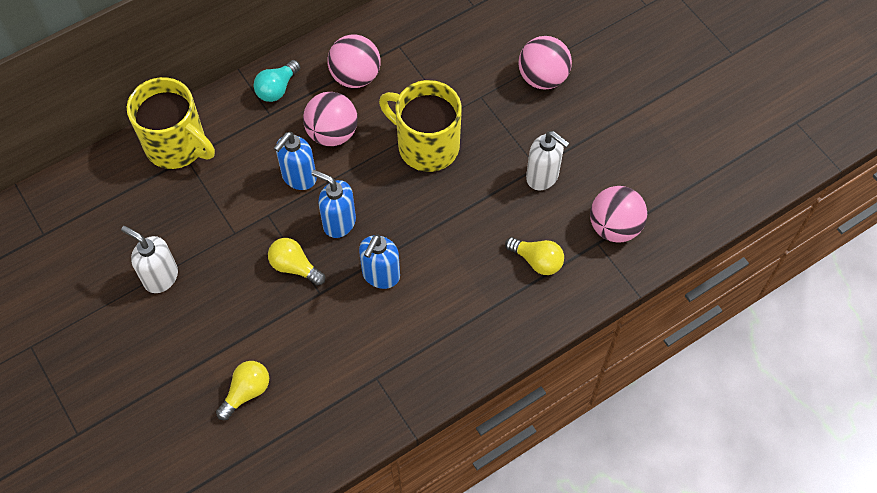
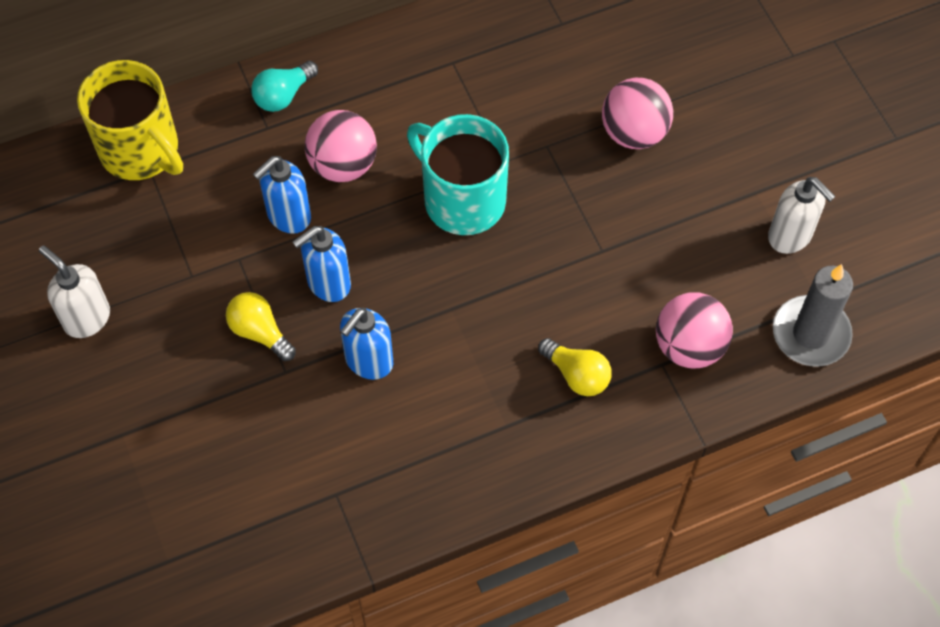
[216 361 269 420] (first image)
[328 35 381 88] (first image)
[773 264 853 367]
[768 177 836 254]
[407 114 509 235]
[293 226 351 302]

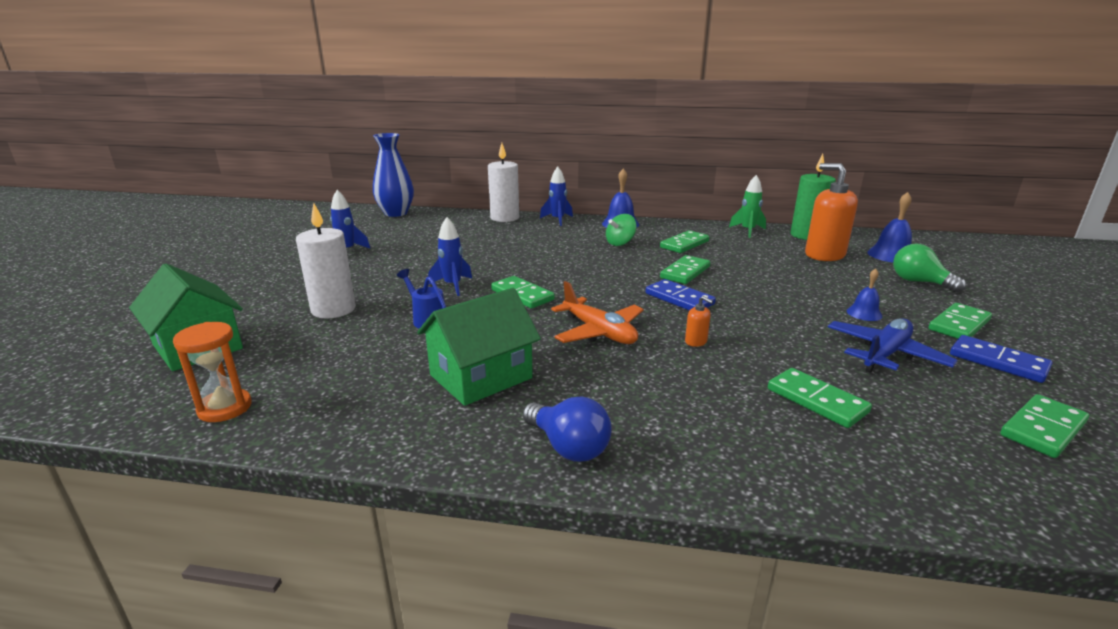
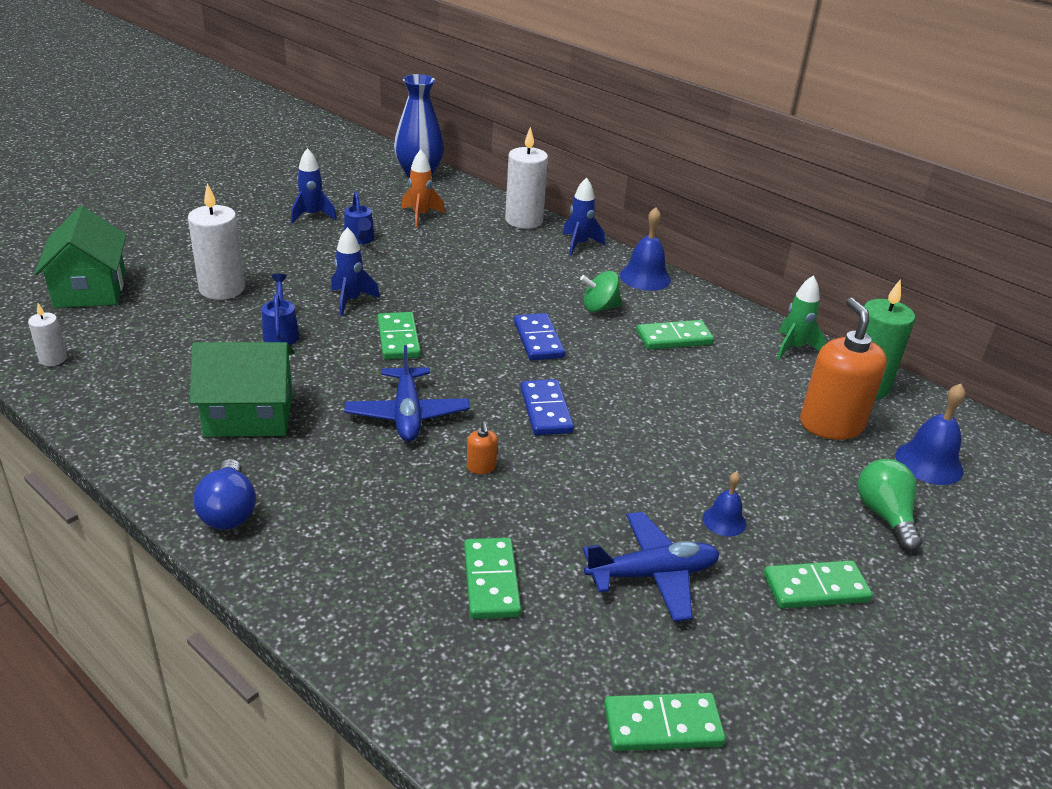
[660 255 710 284] (first image)
[344 191 375 244]
[401 150 445 227]
[514 313 565 361]
[28 303 67 366]
[345 345 470 442]

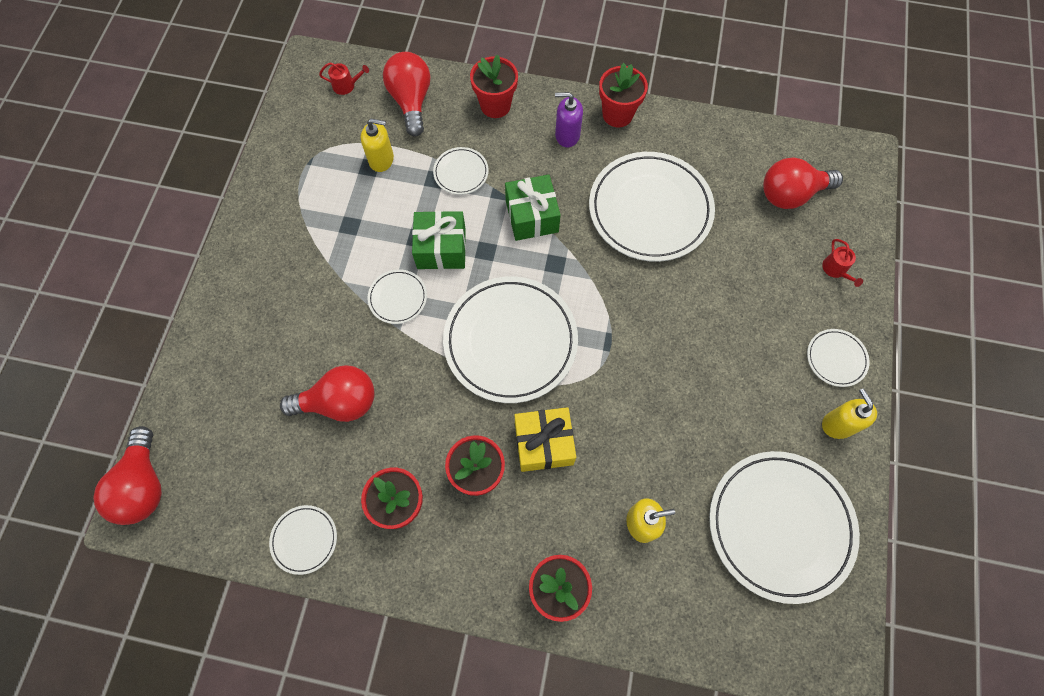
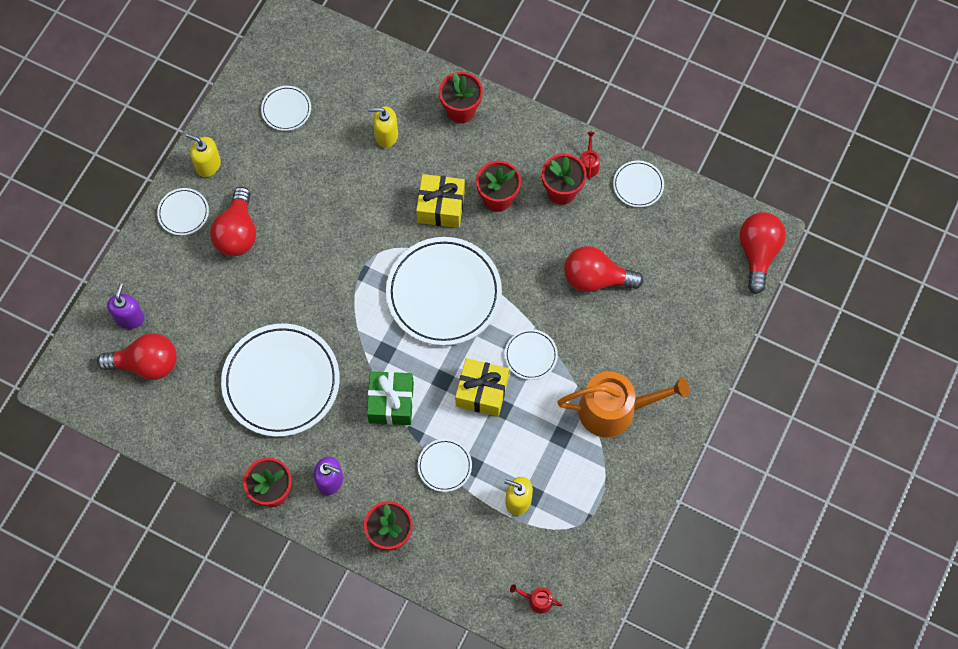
[107 283 145 329]
[557 371 689 437]
[210 187 256 256]
[580 132 600 180]
[455 358 509 417]
[186 133 221 177]
[261 86 311 131]

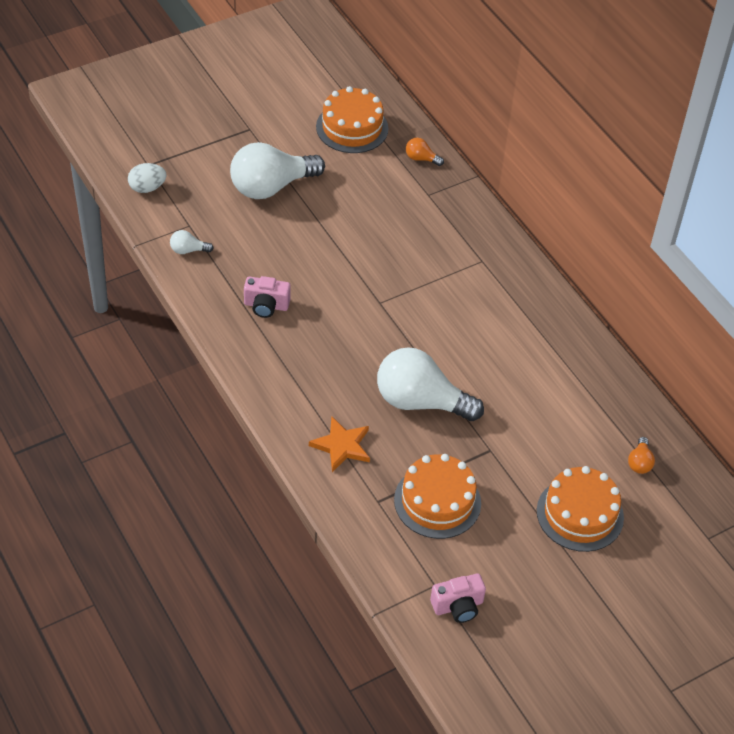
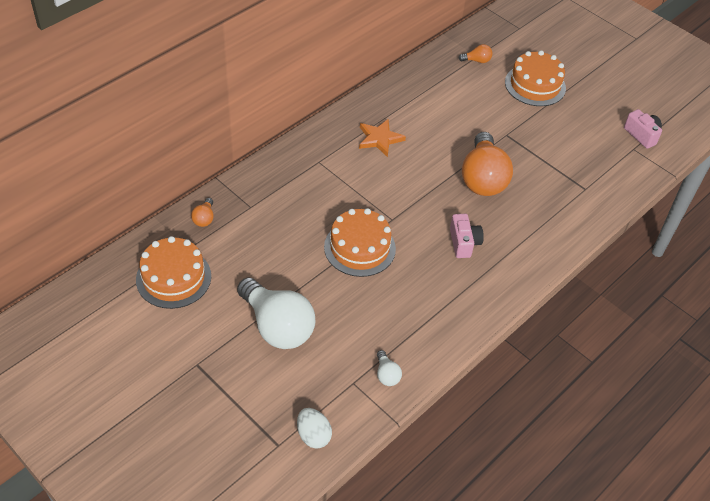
[450 214 484 258]
[359 119 406 157]
[324 208 396 277]
[462 132 513 196]

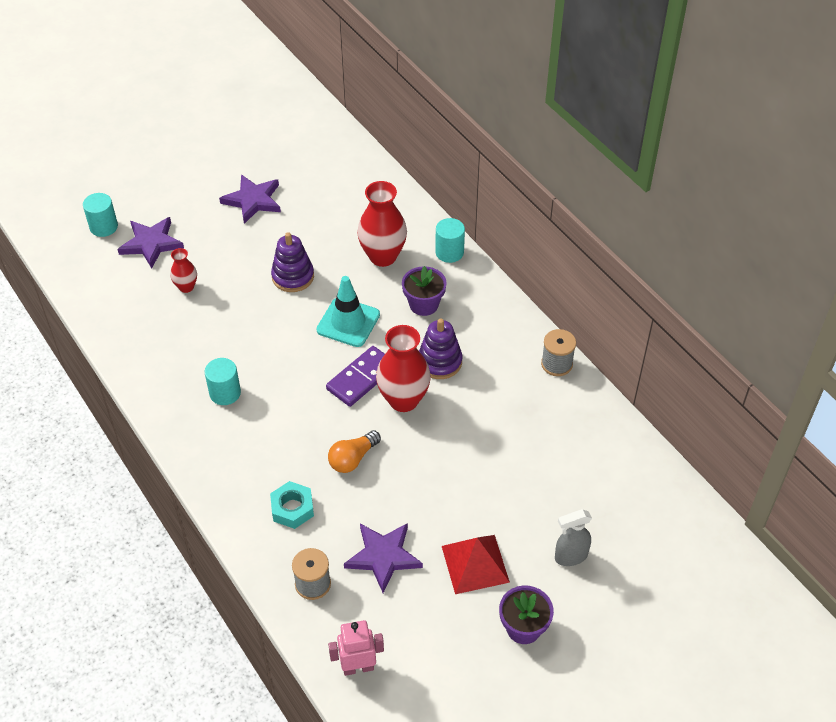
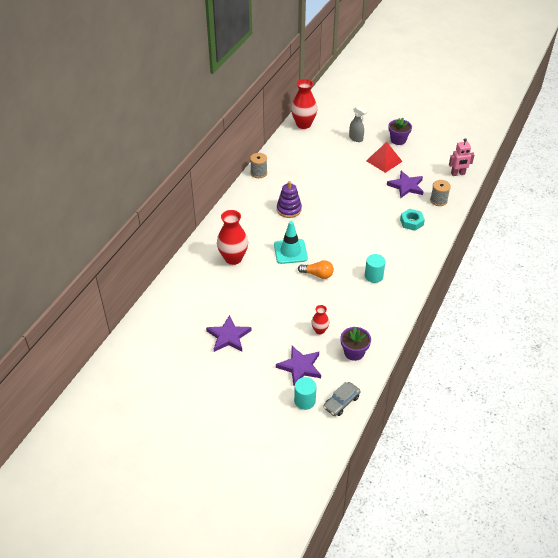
[271 232 314 292] (first image)
[326 346 385 407] (first image)
[435 218 465 263] (first image)
[323 382 361 416]
[298 260 334 279]
[291 79 317 129]
[340 327 371 361]
[449 138 475 176]

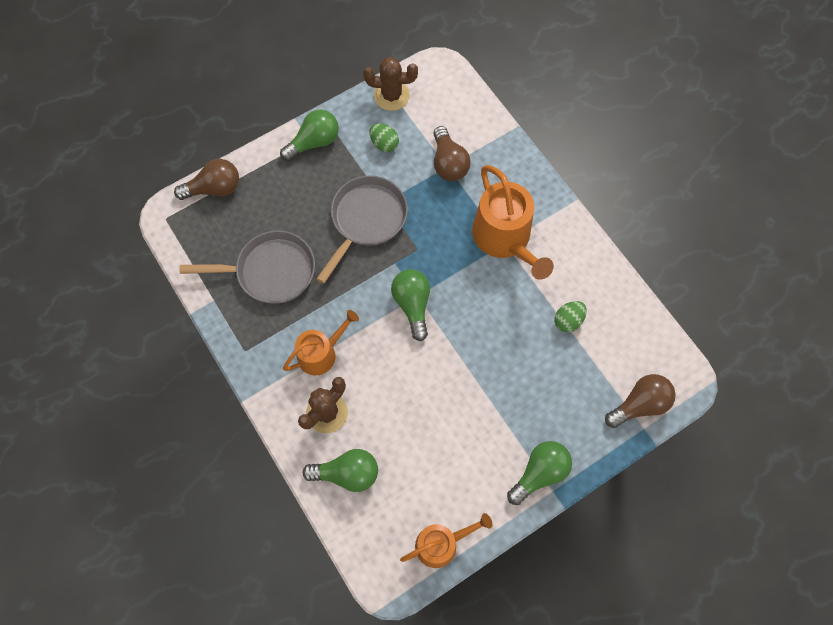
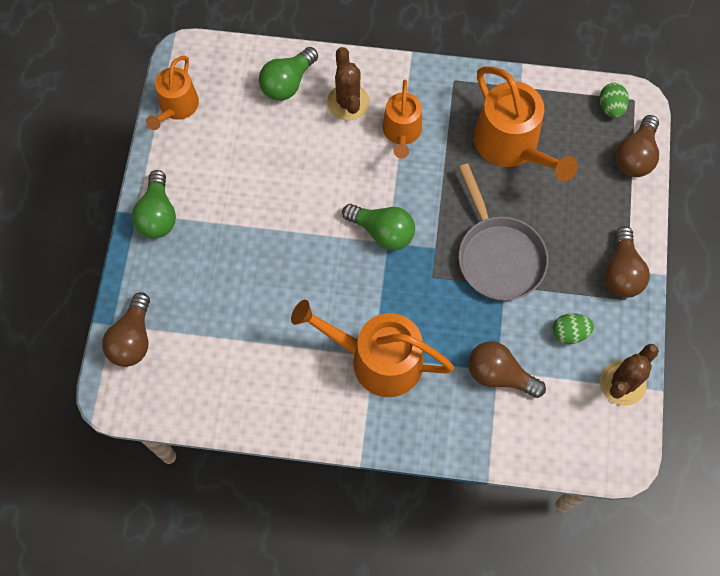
[599 83 629 118]
[474 66 578 181]
[604 226 650 298]

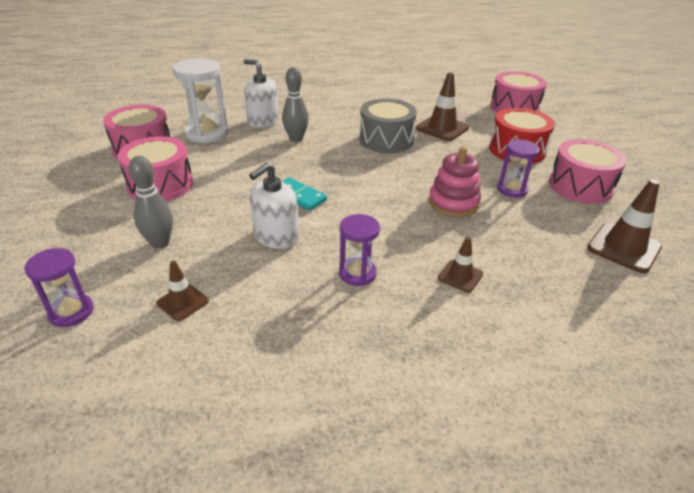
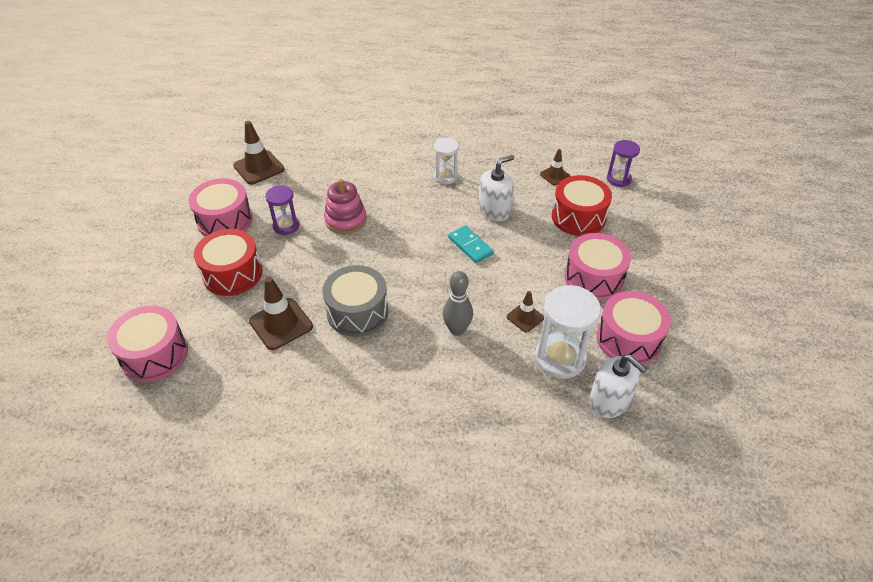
[589 354 647 418]
[507 291 544 333]
[552 175 612 236]
[434 138 459 185]

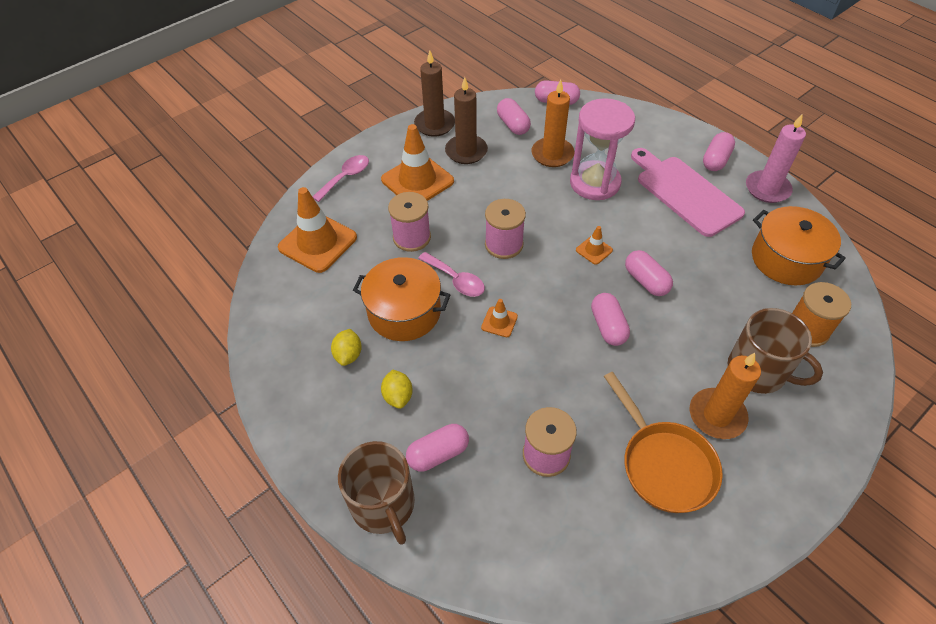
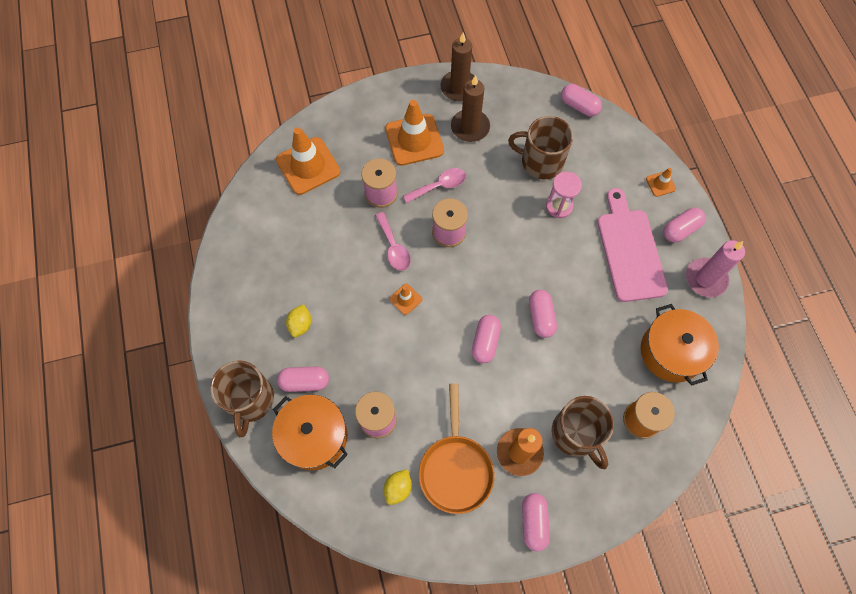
[403 168 466 203]
[384 469 412 505]
[272 395 348 471]
[522 493 550 551]
[646 168 676 197]
[508 116 573 179]
[546 172 582 218]

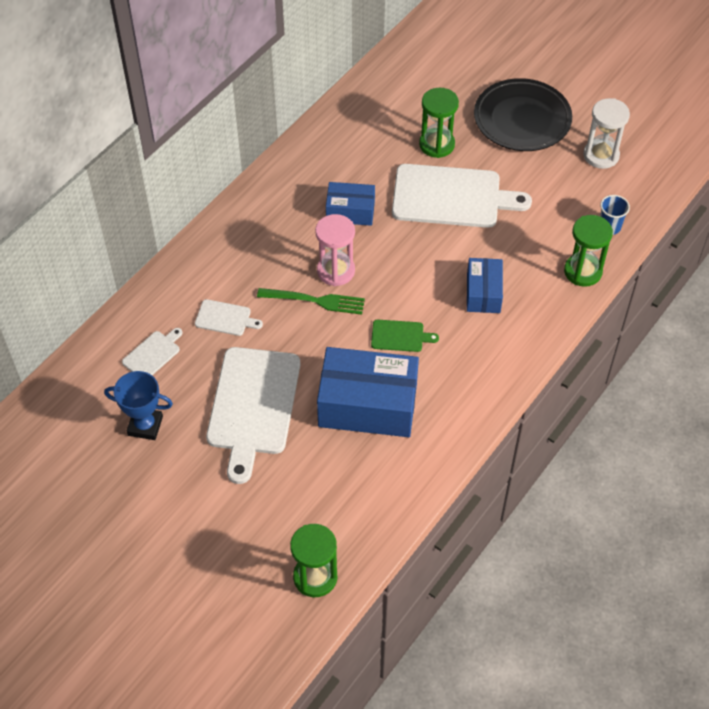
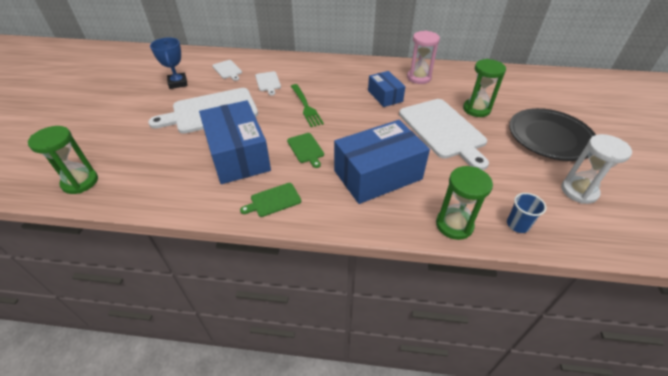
[240 183 301 217]
[407 31 440 84]
[212 60 242 81]
[334 120 430 204]

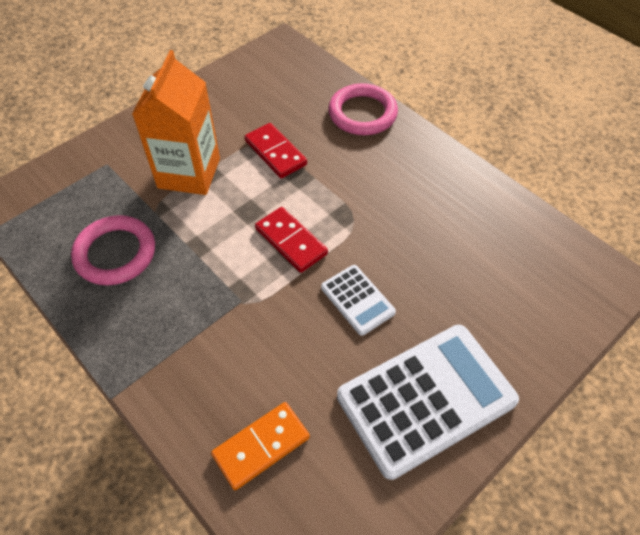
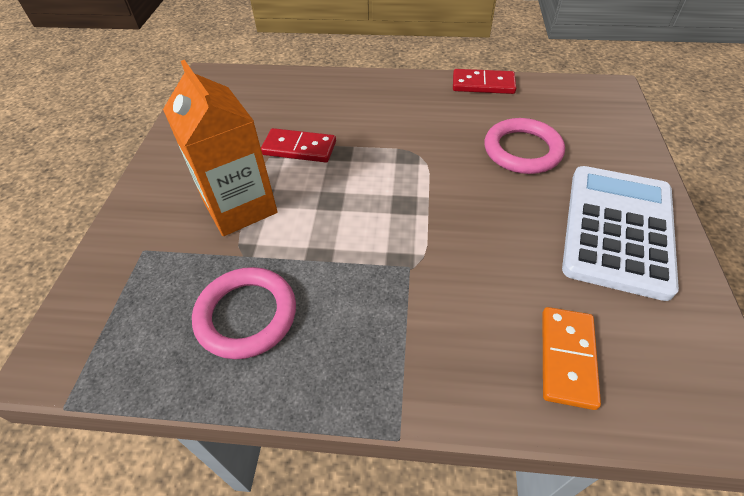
[321 265 396 336] (first image)
[453 69 516 94]
[484 118 565 174]

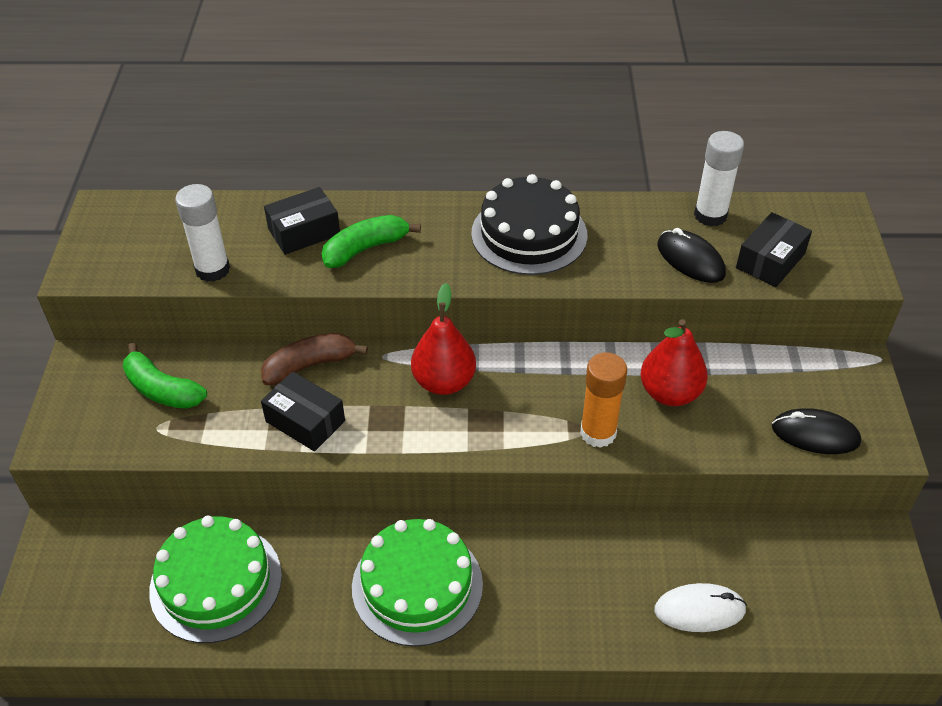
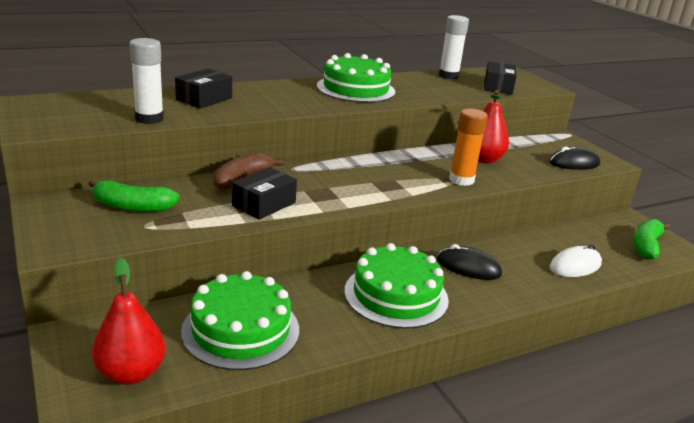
[633 219 670 260]
[92 258 166 385]
[437 244 502 280]
[317 53 395 103]
[232 167 297 220]

